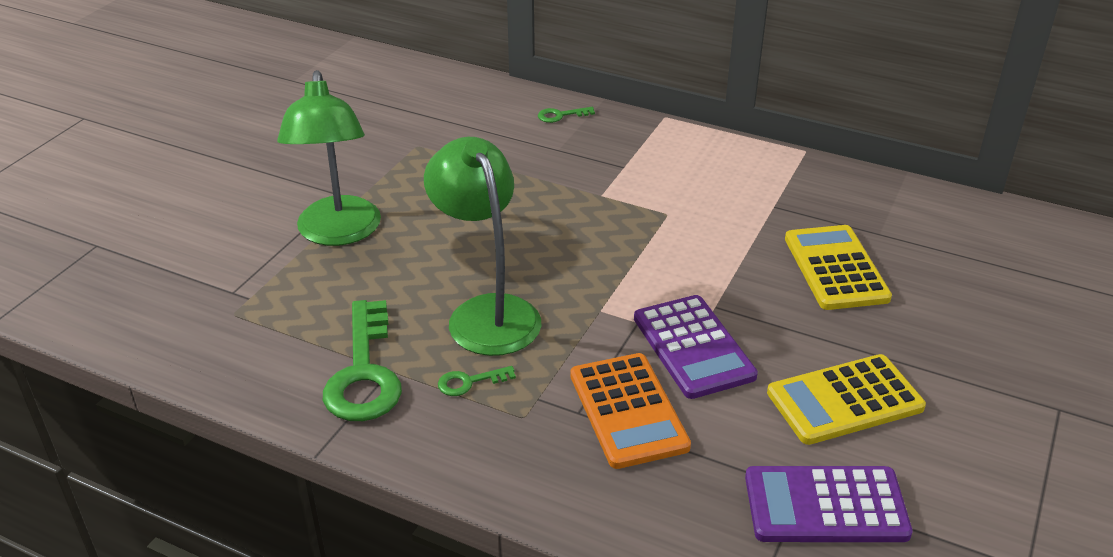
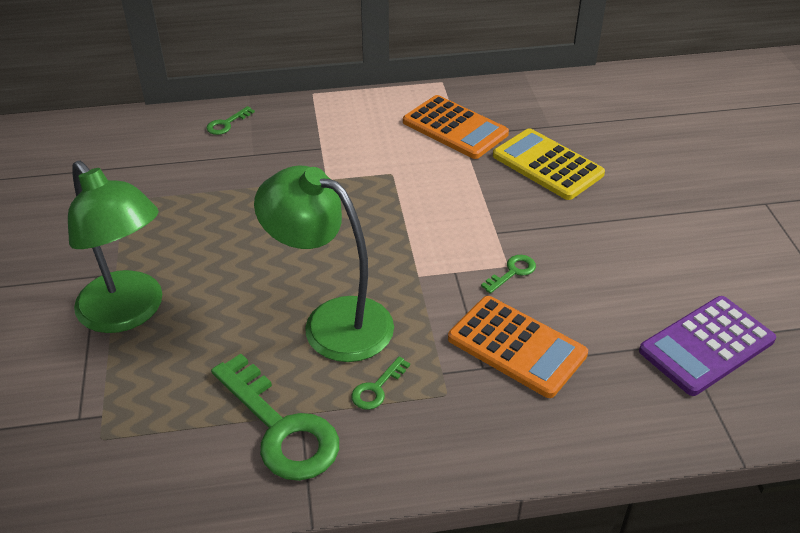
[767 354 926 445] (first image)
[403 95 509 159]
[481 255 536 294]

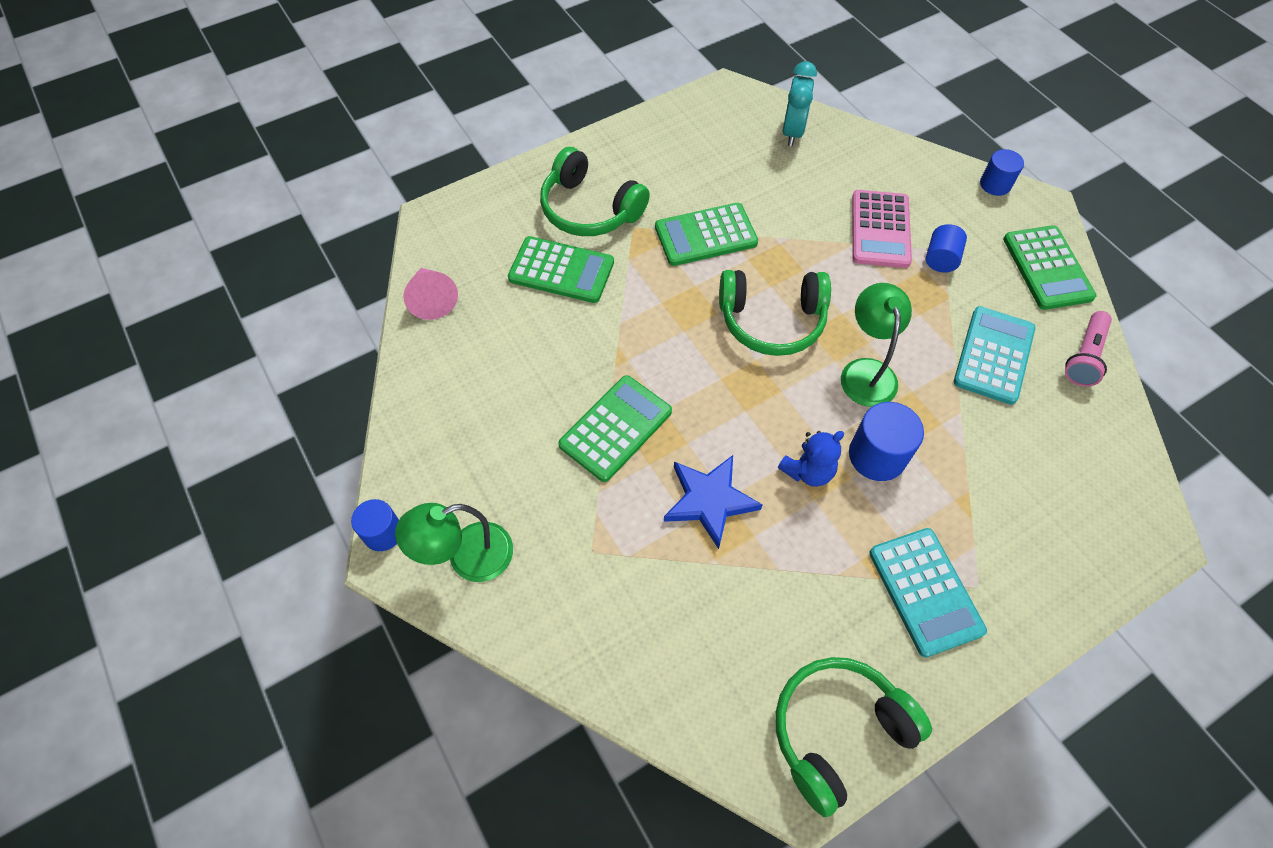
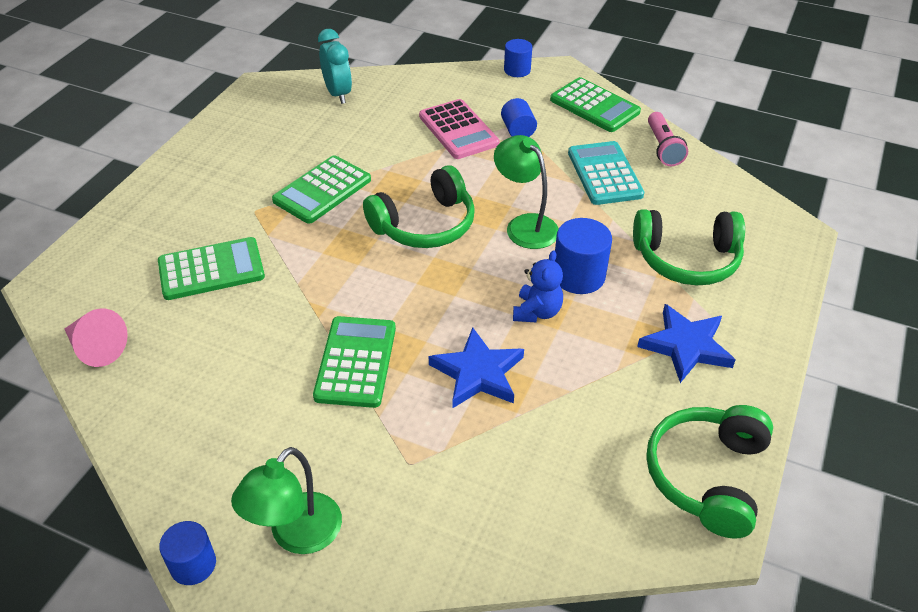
[633 209 745 285]
[637 304 736 383]

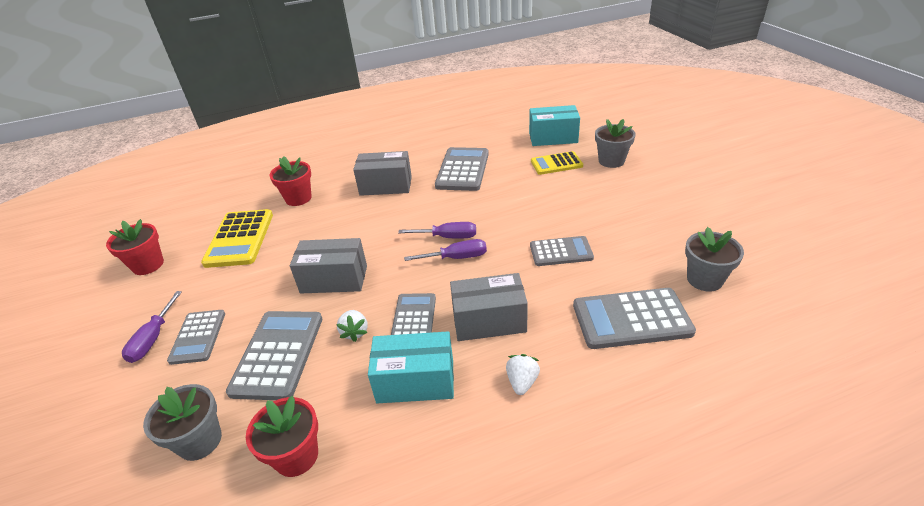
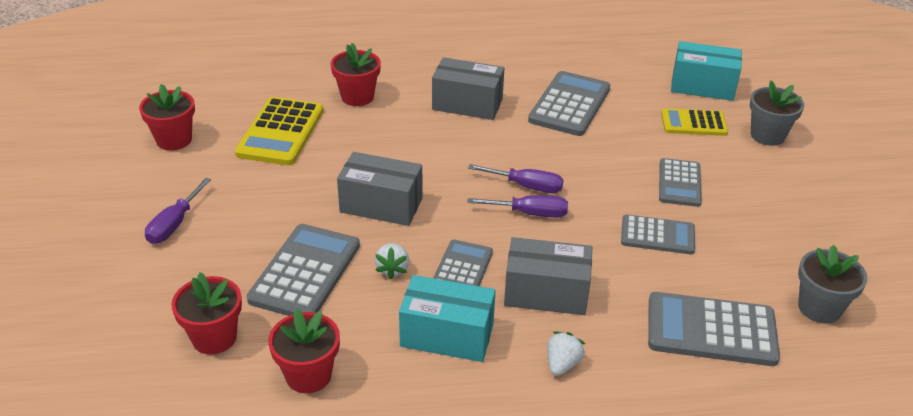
[659 158 702 207]
[171 272 242 355]

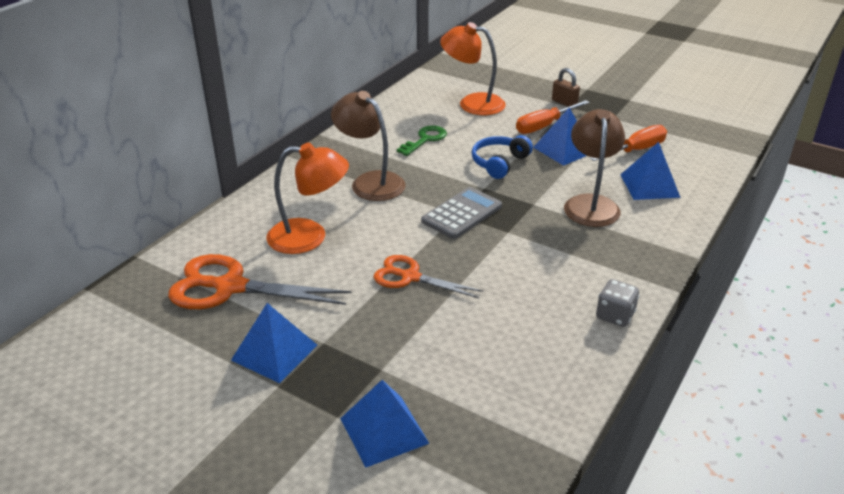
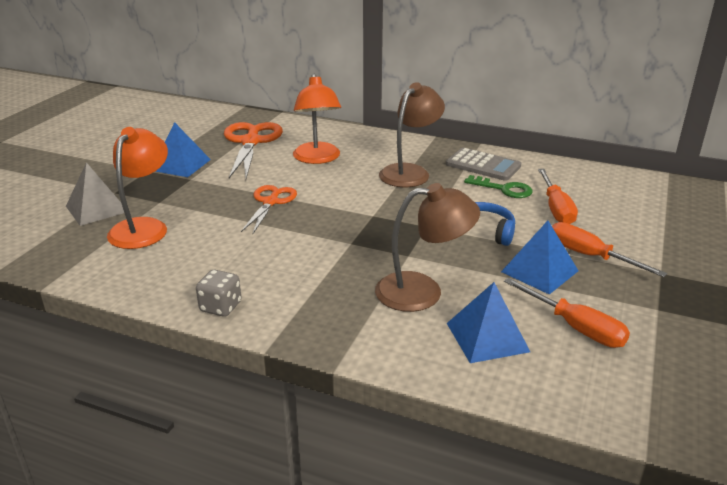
[552 68 580 107] (first image)
[538 169 578 224]
[446 148 521 181]
[107 127 168 249]
[66 162 124 226]

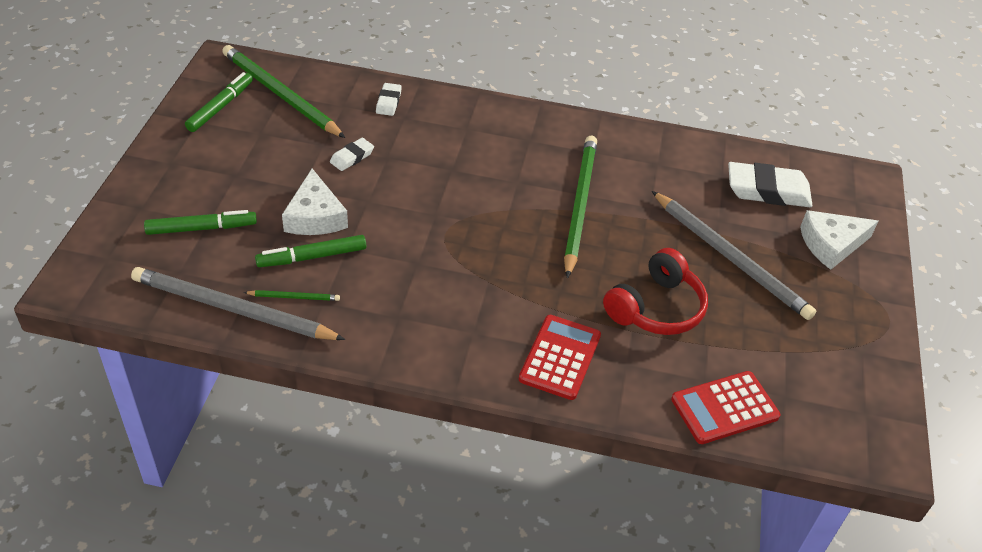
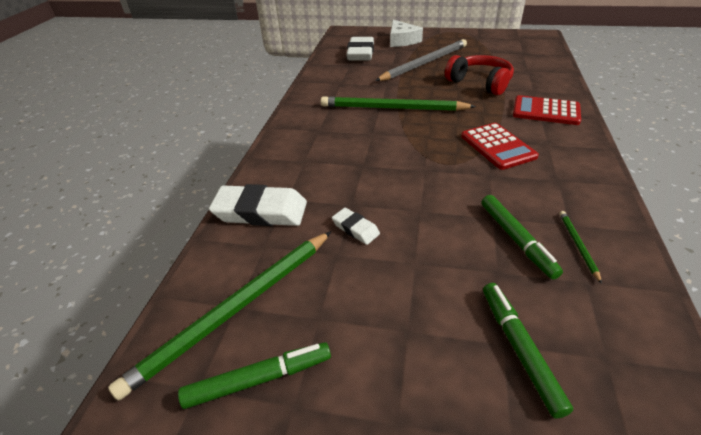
[131 267 346 340] (first image)
[282 169 348 235] (first image)
[461 123 539 170]
[178 342 331 409]
[209 184 307 226]

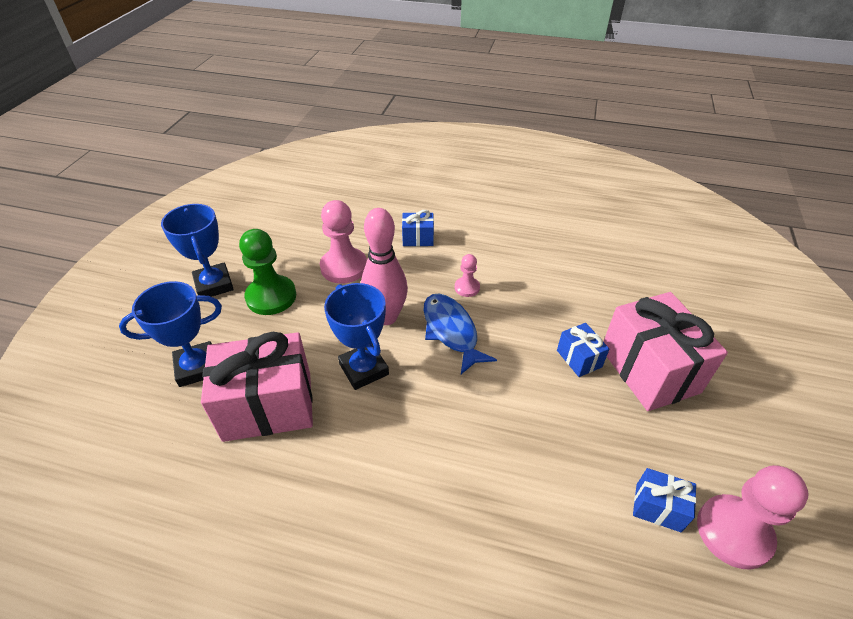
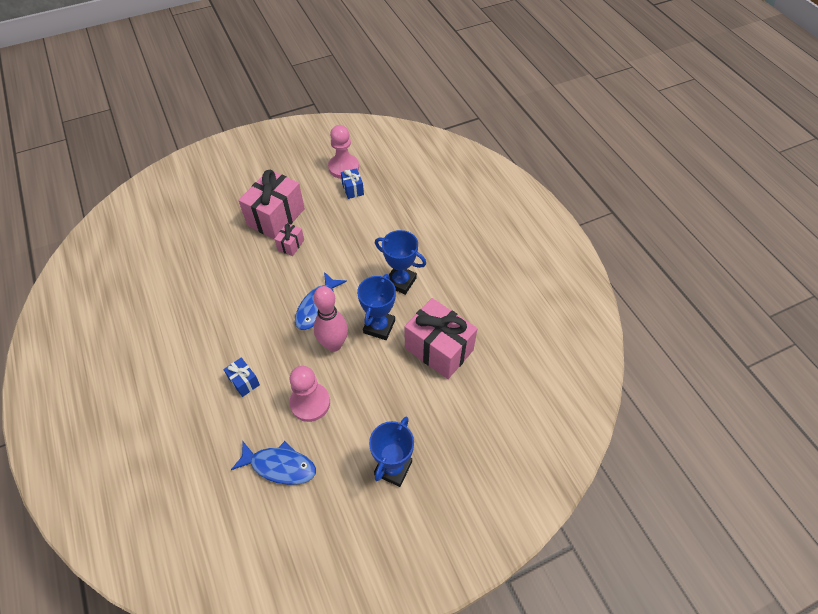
[239 229 296 315] (first image)
[455 254 480 297] (first image)
[231 441 316 485]
[375 230 426 295]
[274 223 304 256]

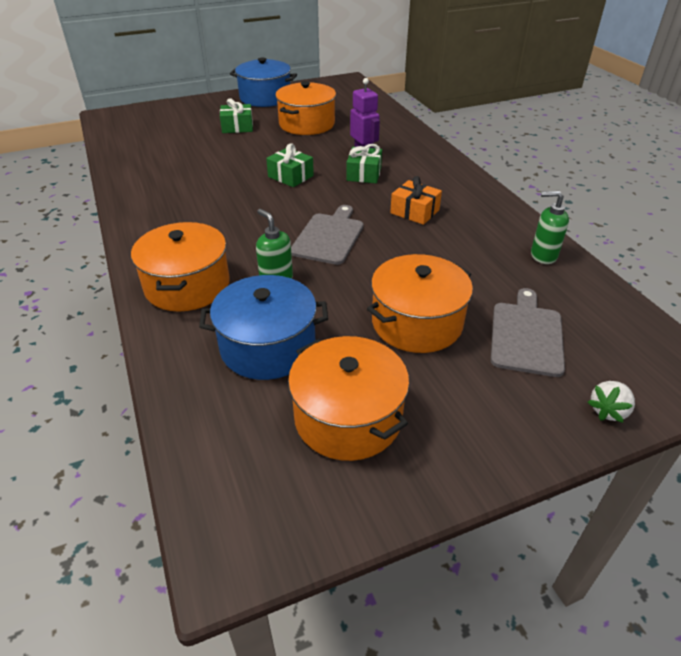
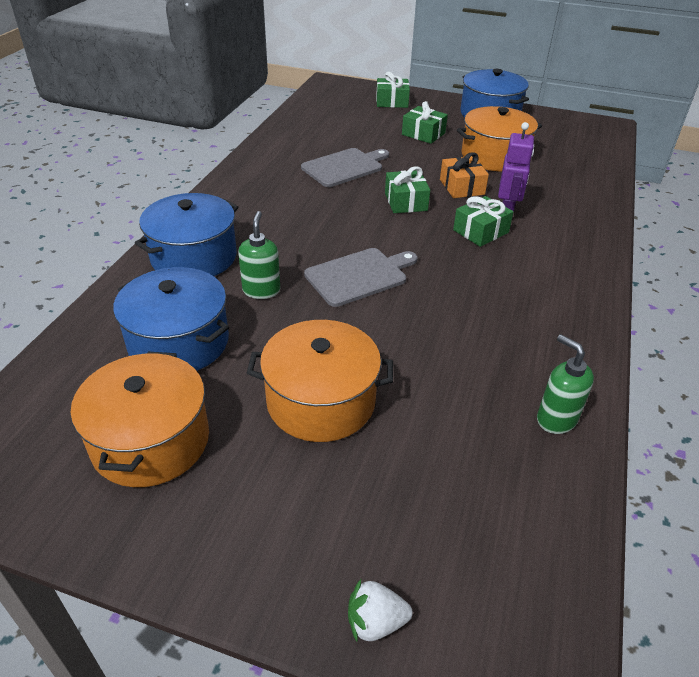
[376 72 410 108]
[440 152 489 198]
[301 148 389 187]
[135 193 238 276]

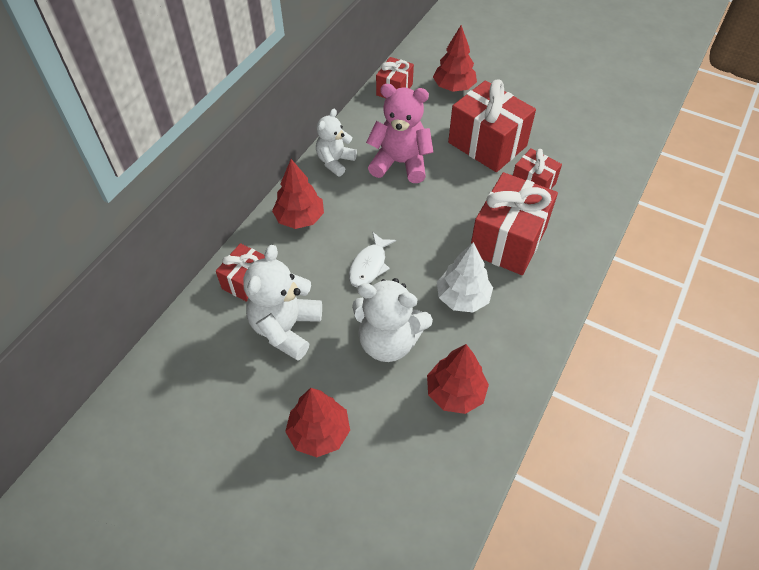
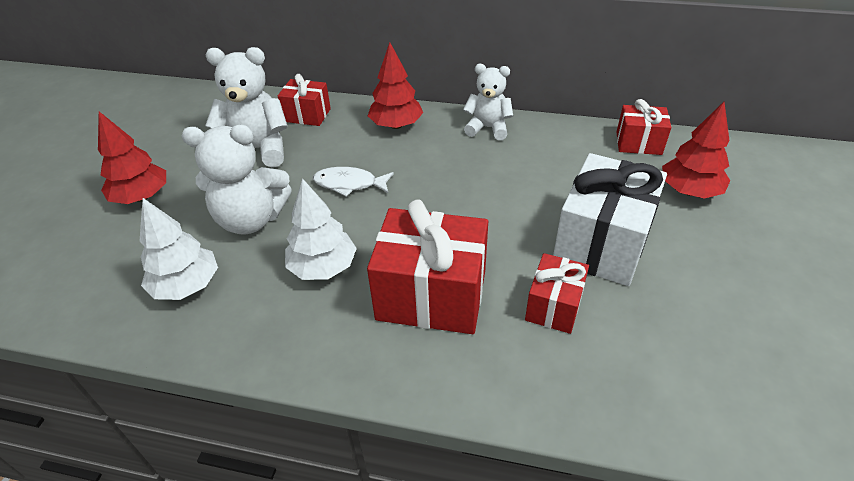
[366 84 434 183] (first image)
[139 198 218 300]
[553 153 667 286]
[181 125 292 235]

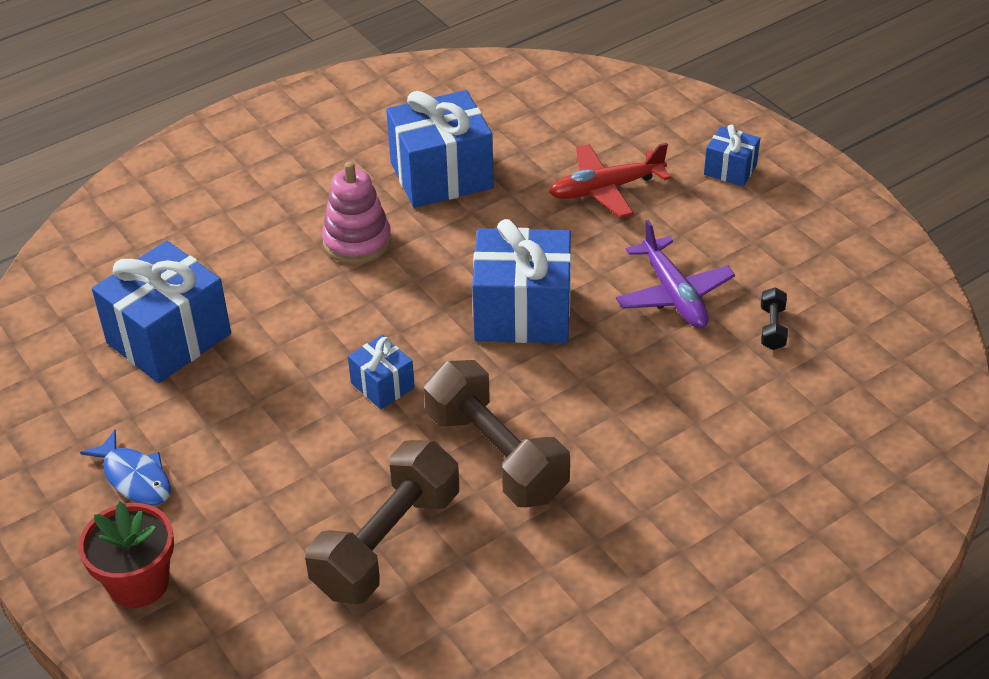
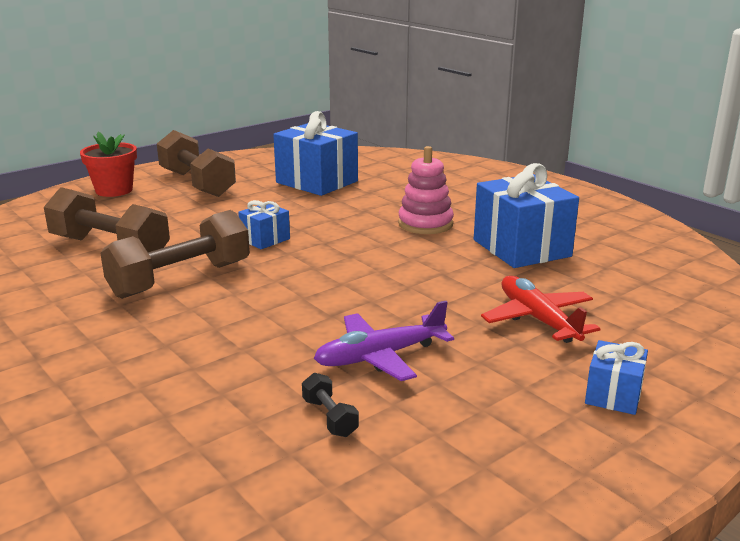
[472 219 571 343] (first image)
[157 130 236 197]
[302 373 359 437]

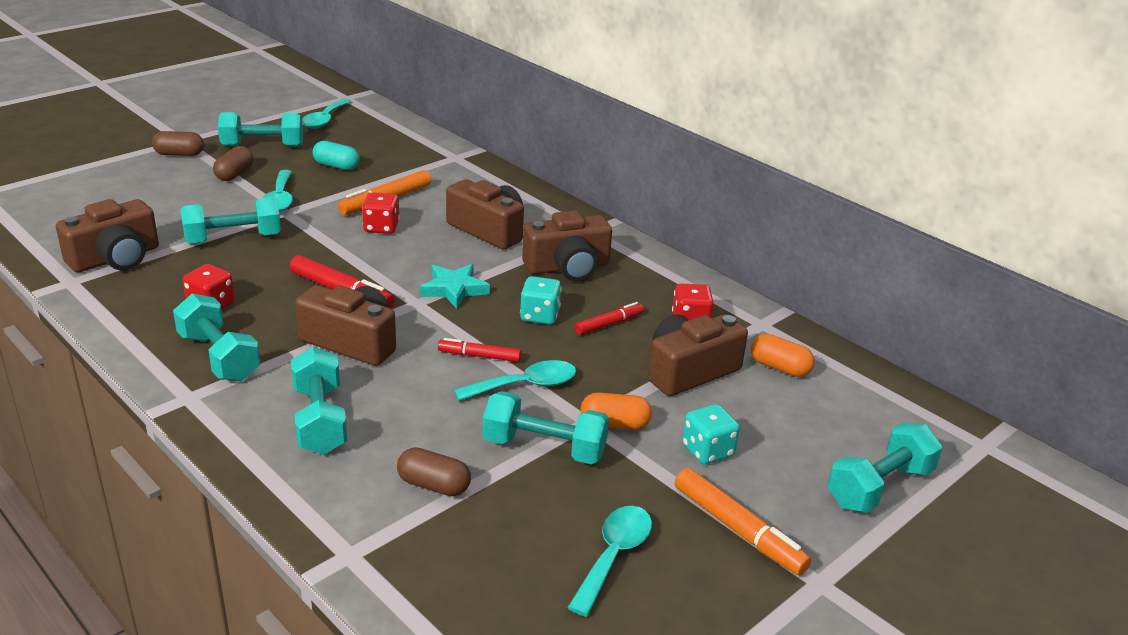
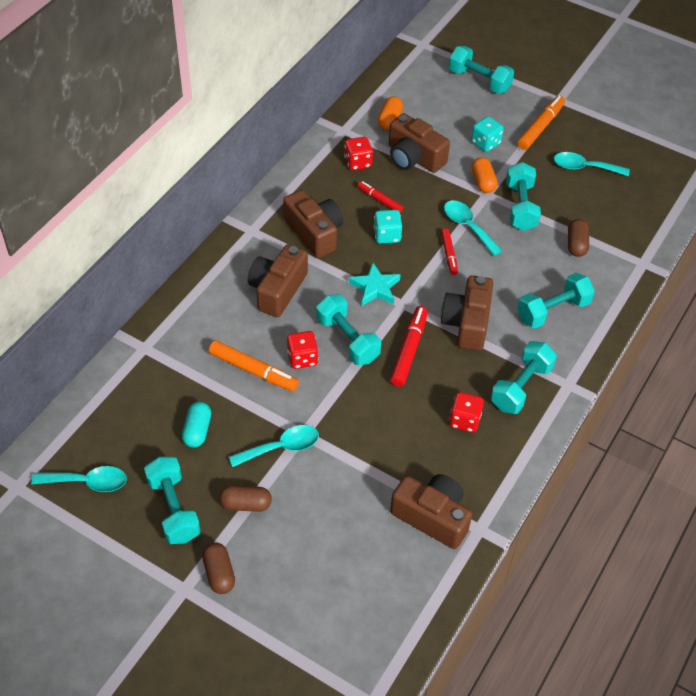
[316 294 381 365]

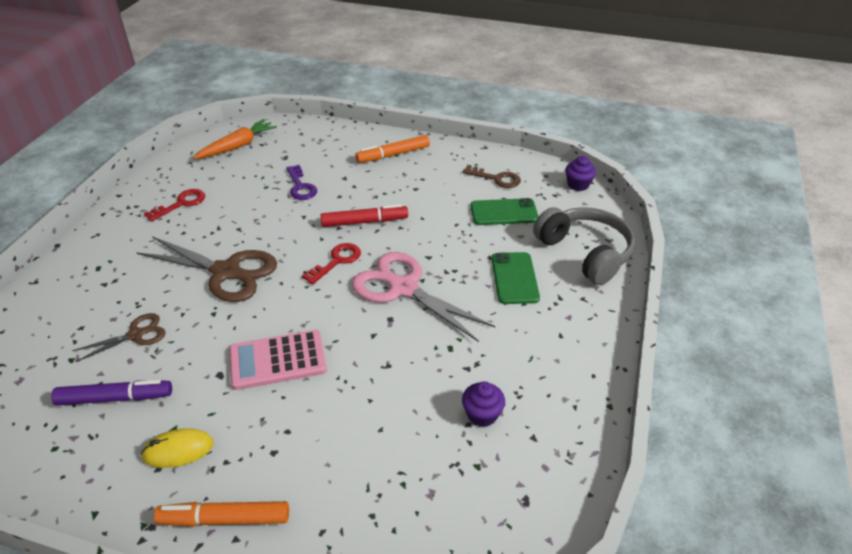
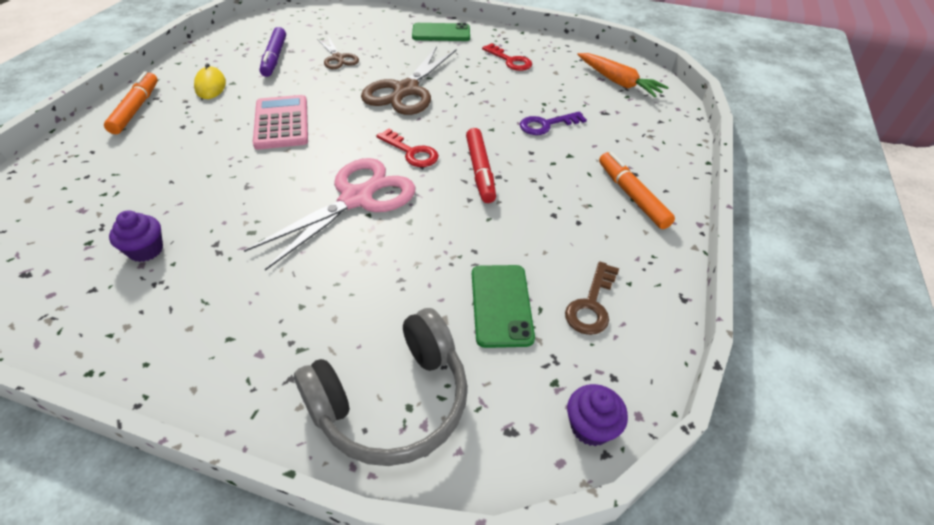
[412 23 470 41]

